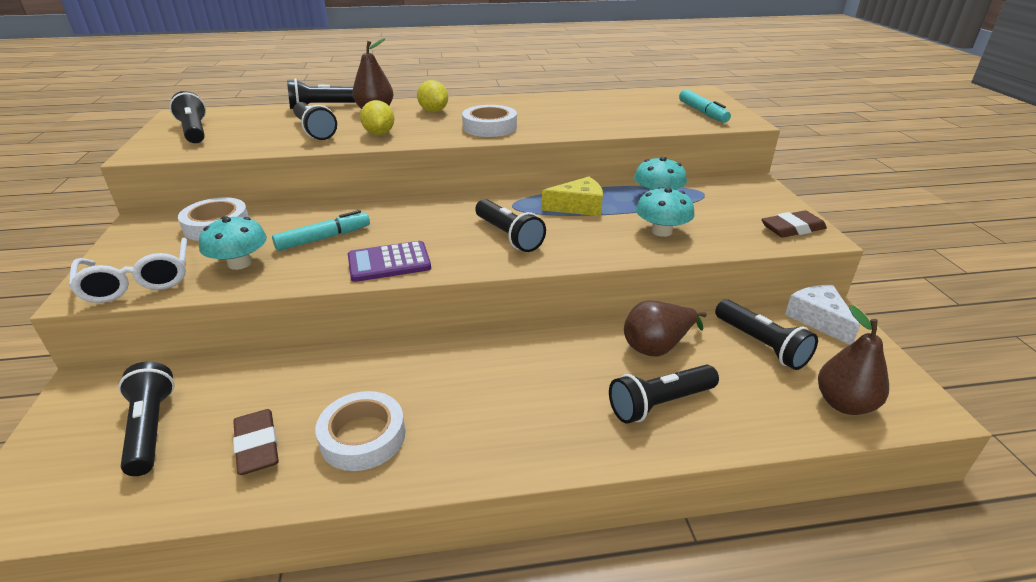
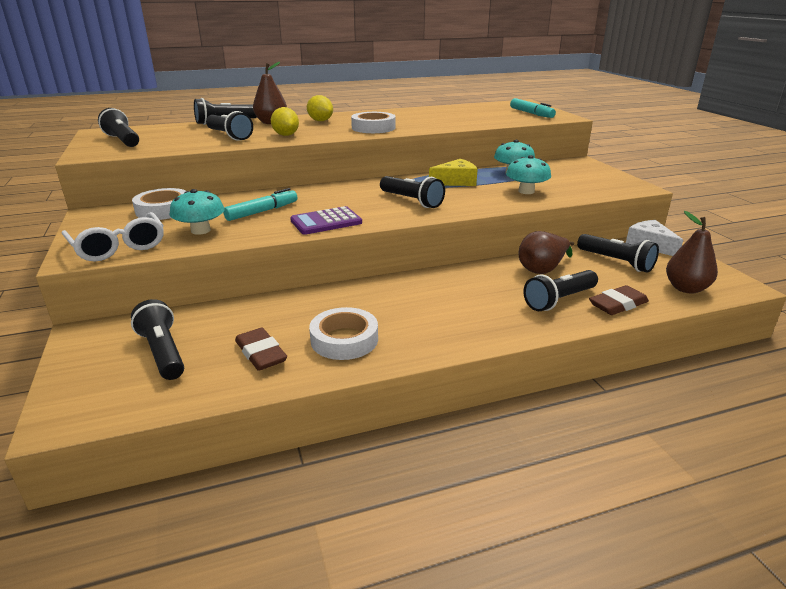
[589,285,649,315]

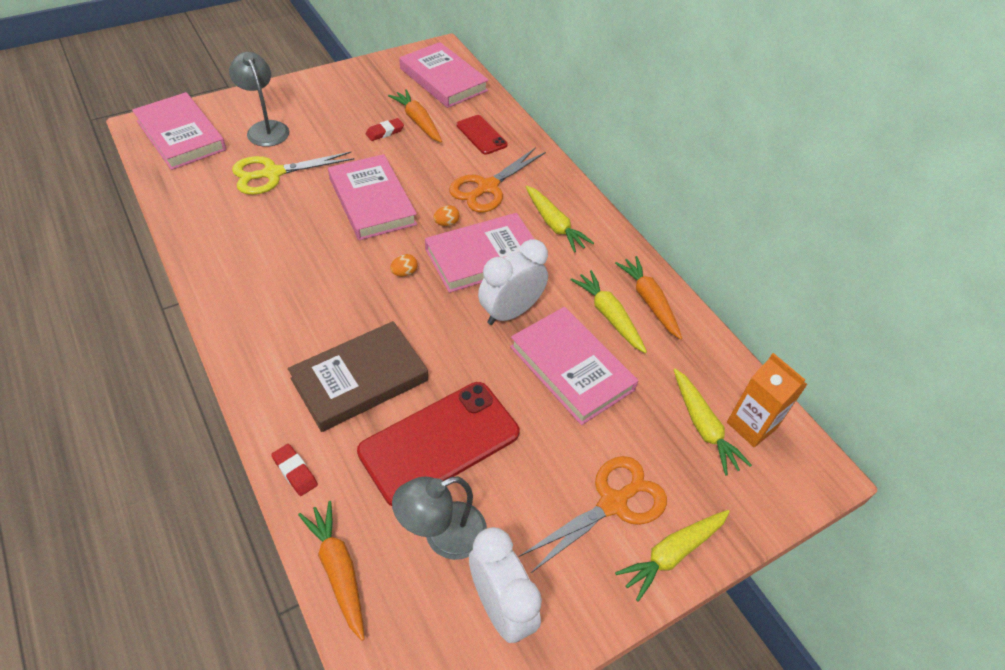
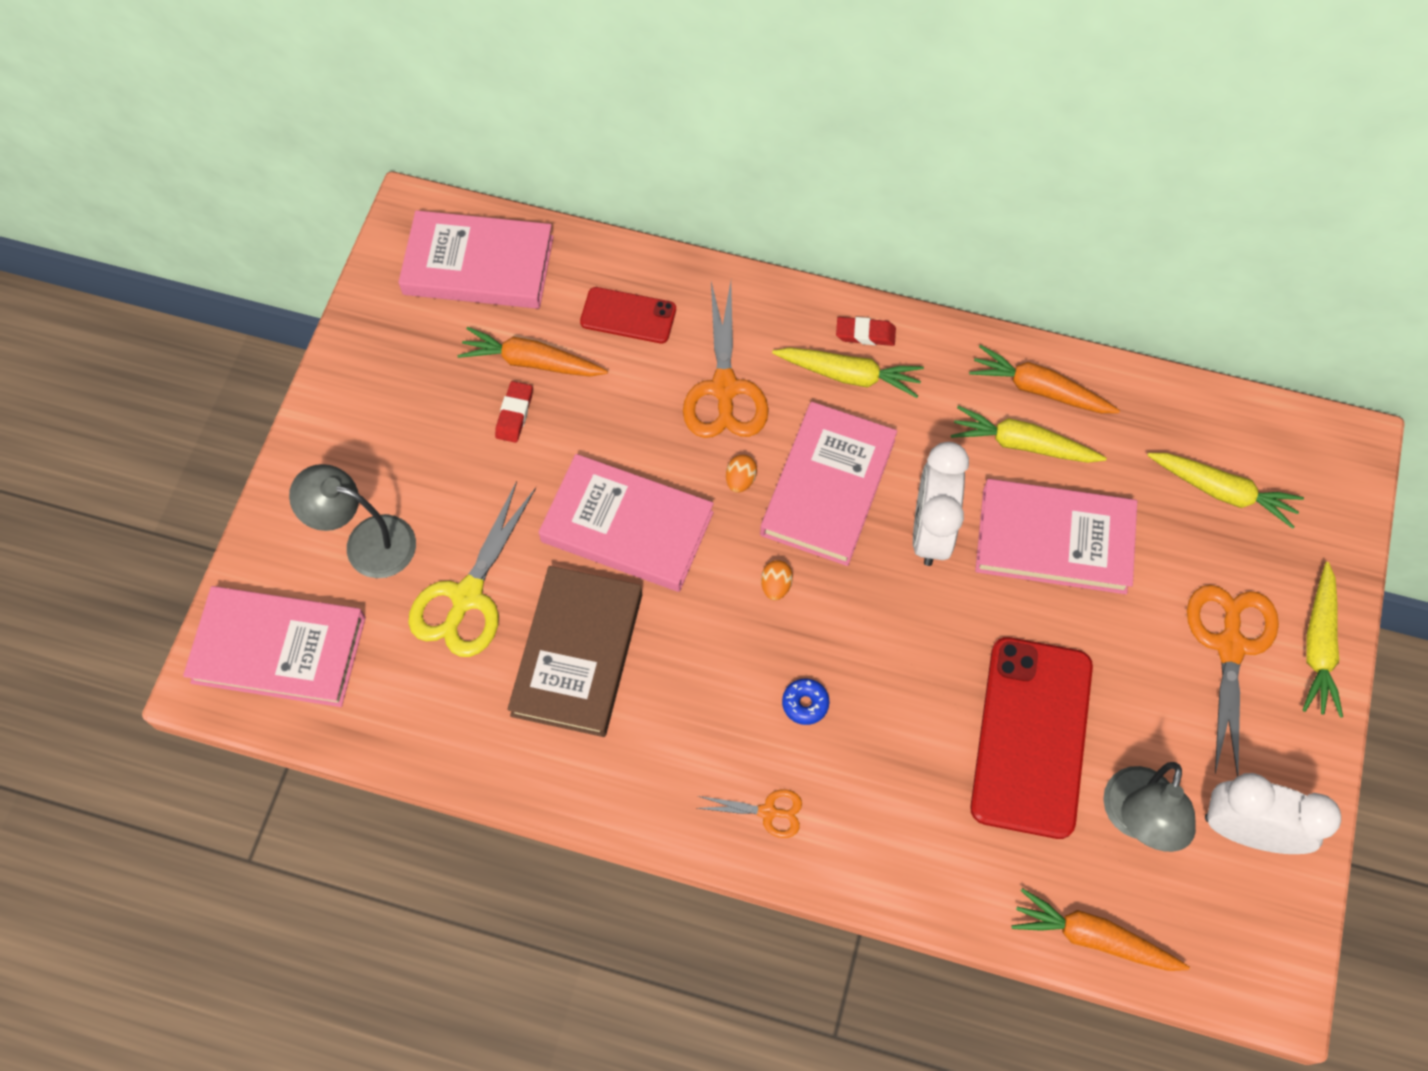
[507,566,642,737]
[697,790,802,838]
[782,679,829,725]
[836,317,896,346]
[727,353,807,447] (first image)

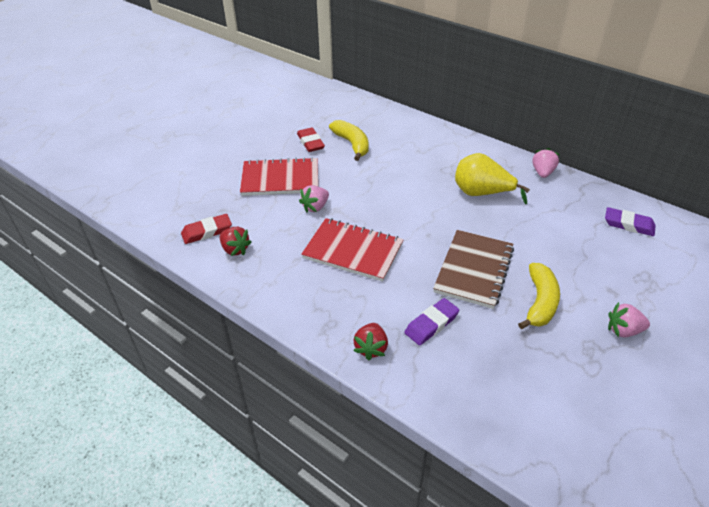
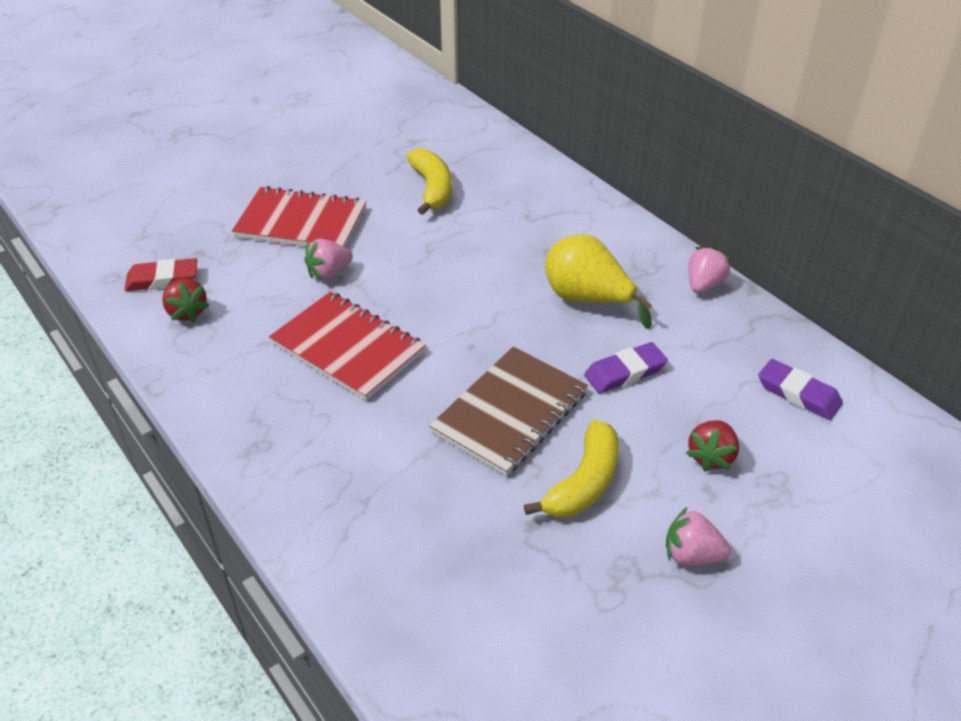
[584,342,668,394]
[686,420,739,472]
[297,128,325,152] (first image)

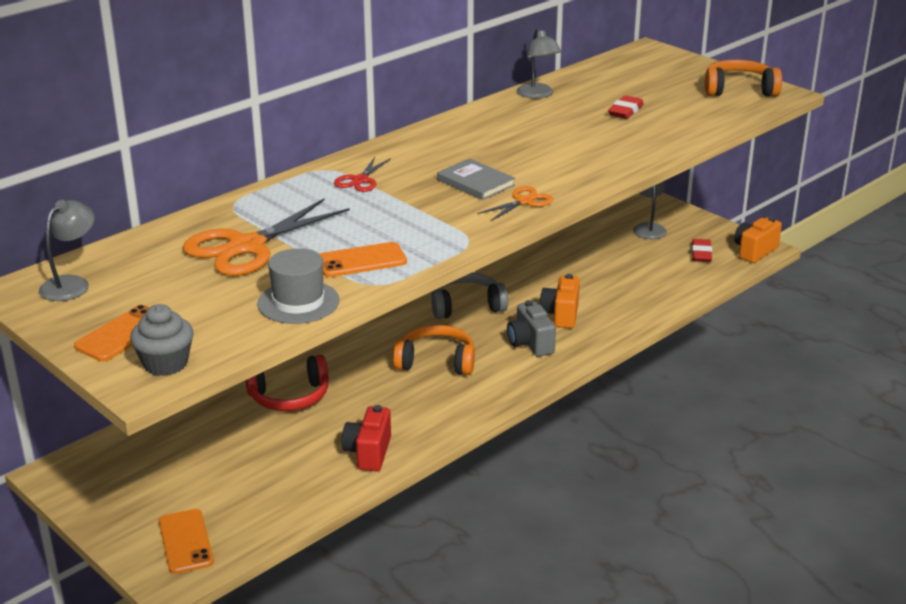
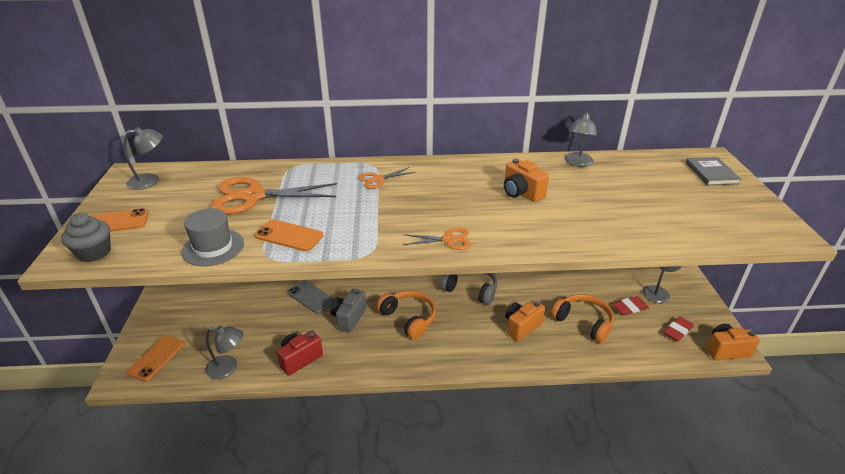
[205,326,243,379]
[287,281,334,314]
[330,289,366,333]
[358,167,416,189]
[504,159,549,202]
[551,294,614,343]
[613,296,649,315]
[686,157,741,186]

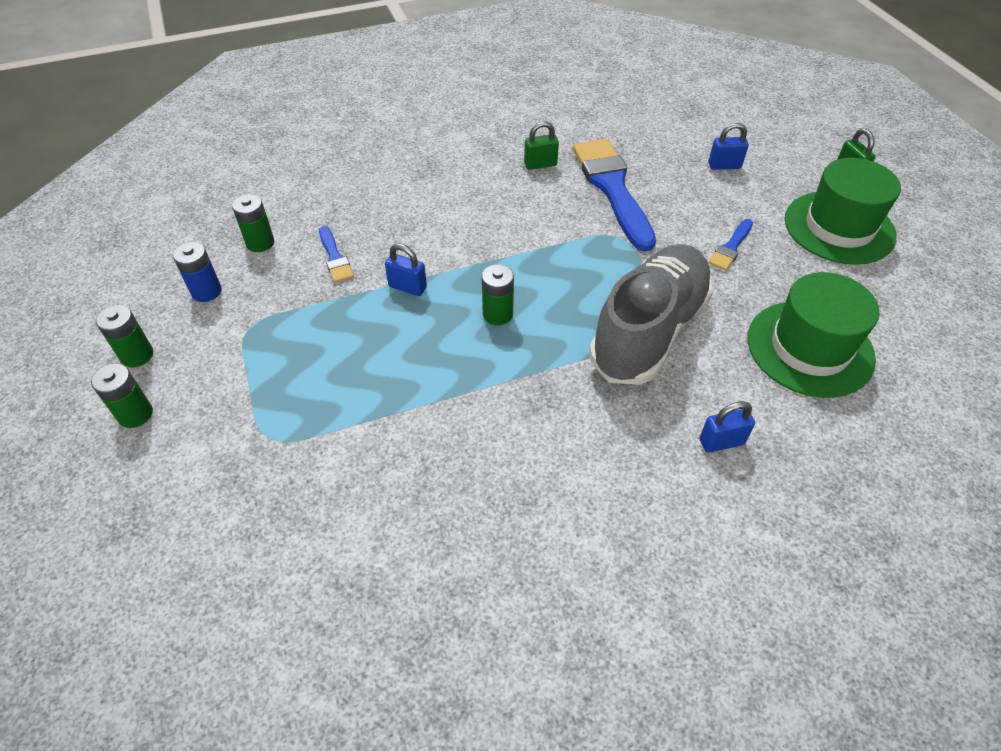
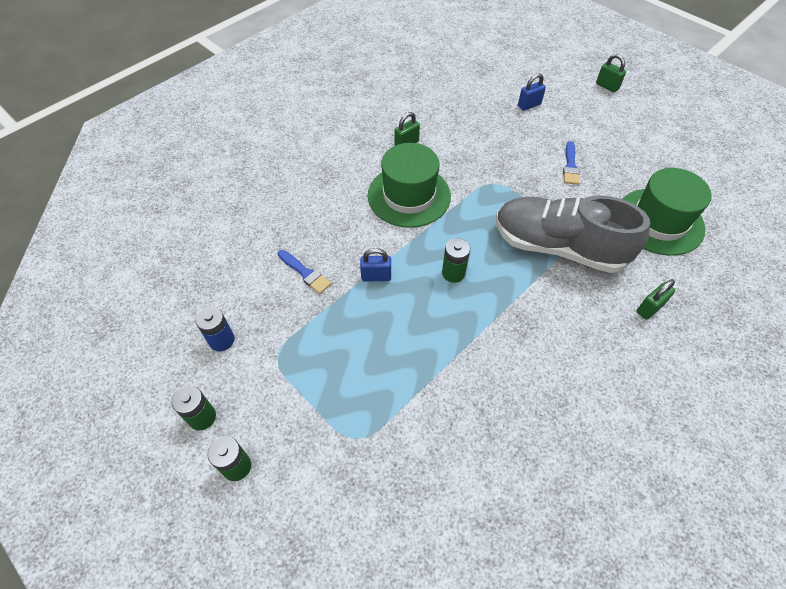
[368,143,451,228]
[496,195,650,273]
[637,279,675,320]
[232,194,274,252] (first image)
[573,139,656,252] (first image)

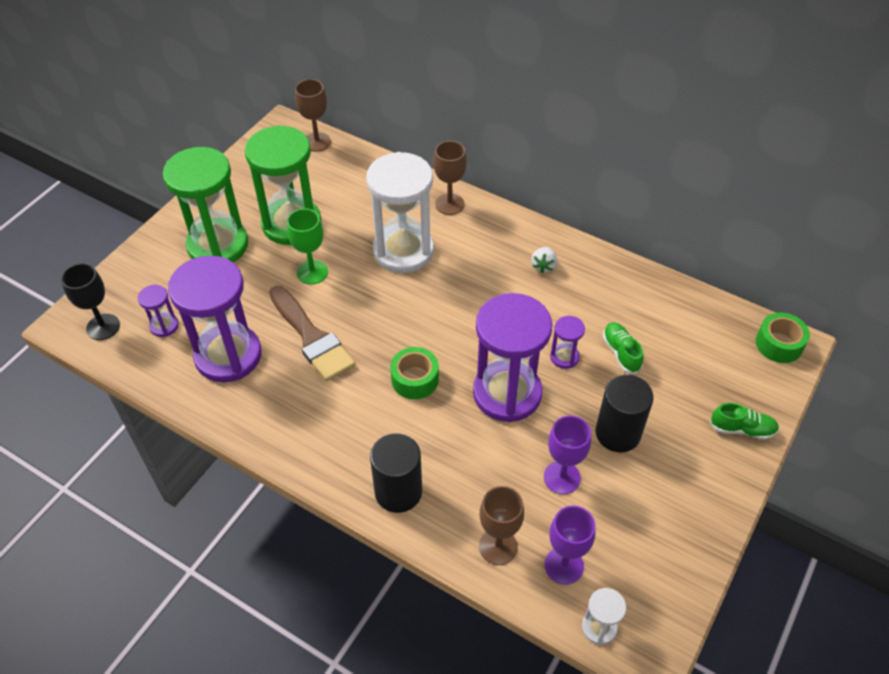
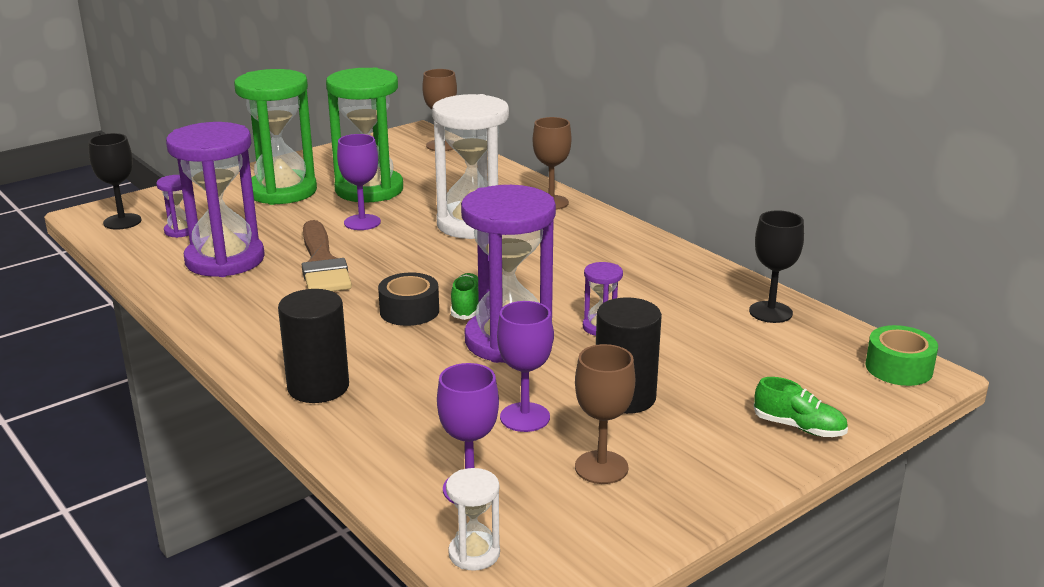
[337,134,381,230]
[378,272,439,326]
[451,273,479,320]
[575,344,635,484]
[749,210,804,323]
[531,247,557,273] (first image)

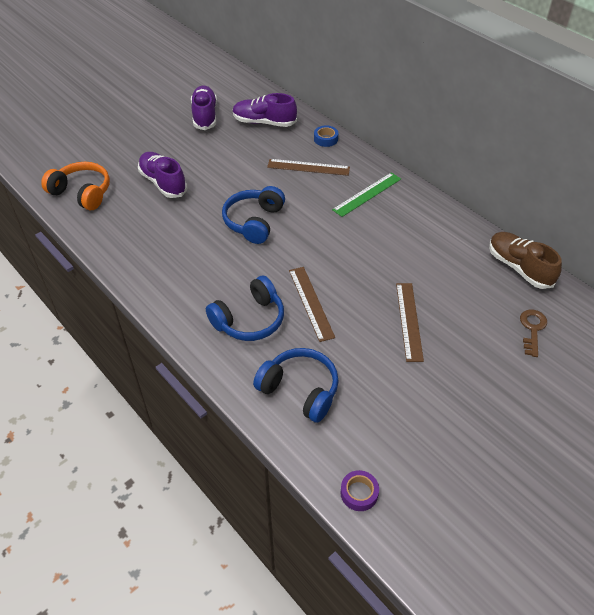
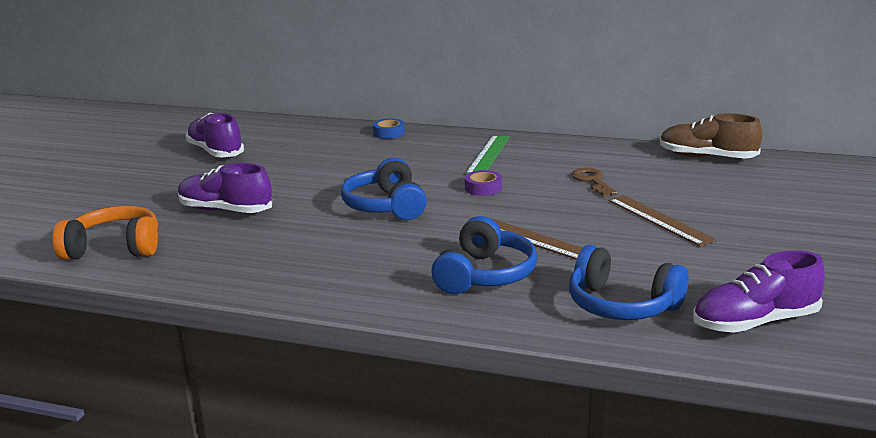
[465,170,502,196]
[569,245,689,320]
[572,168,617,196]
[693,250,825,333]
[267,159,350,176] (first image)

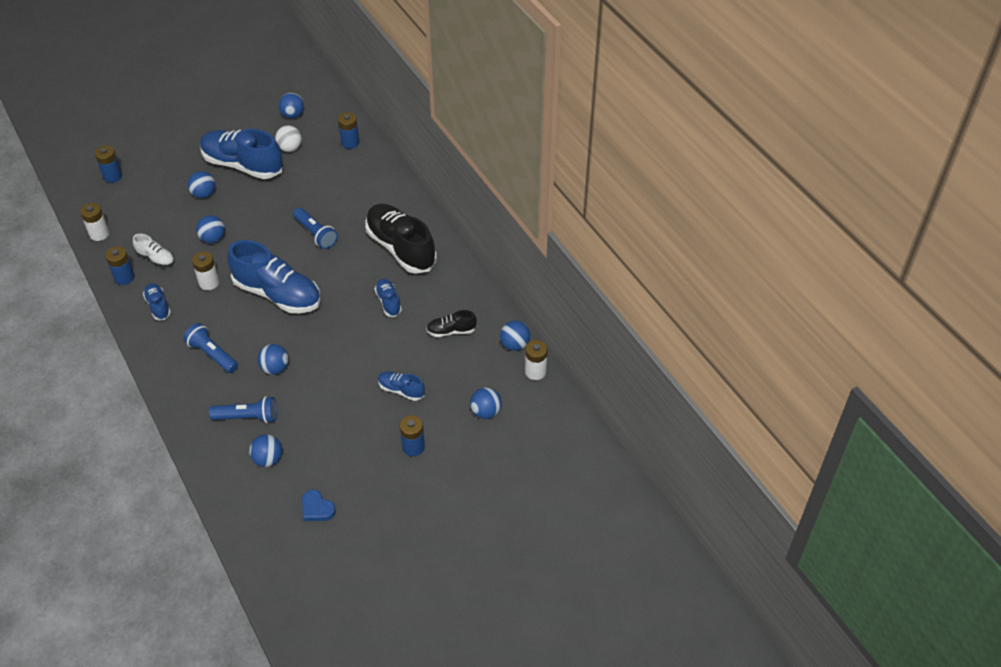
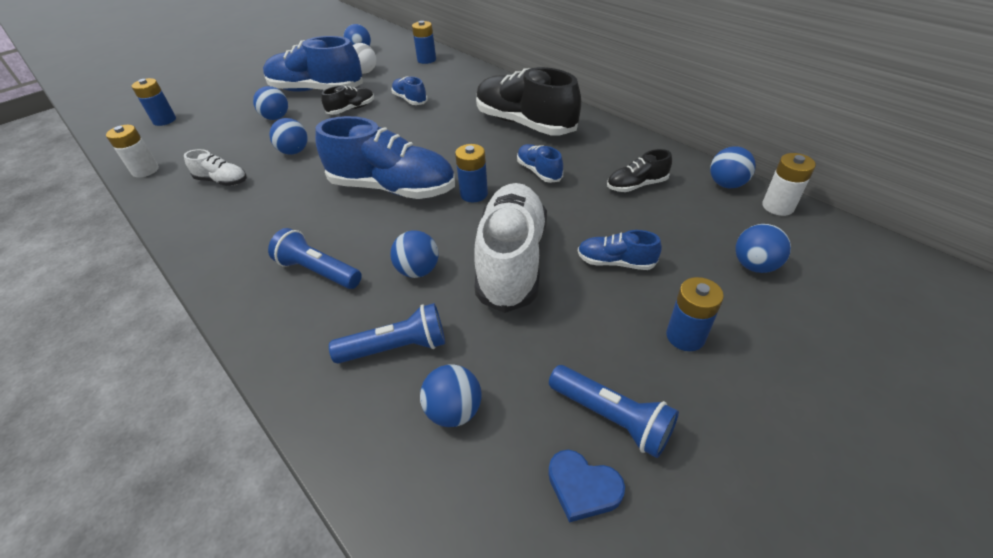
[321,86,374,115]
[391,77,428,105]
[455,144,488,202]
[474,183,547,313]
[549,365,679,458]
[192,251,219,290] (first image)

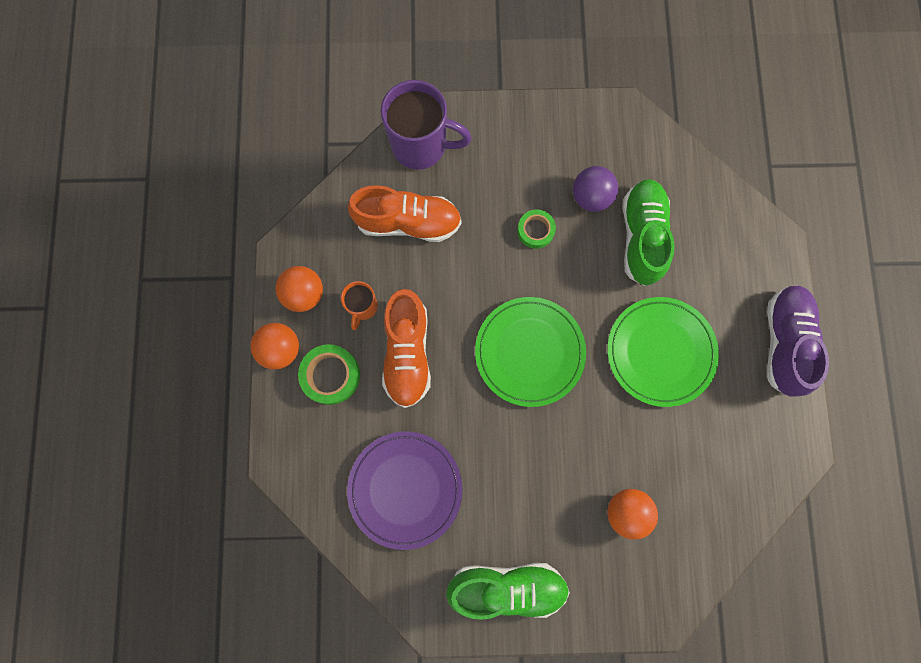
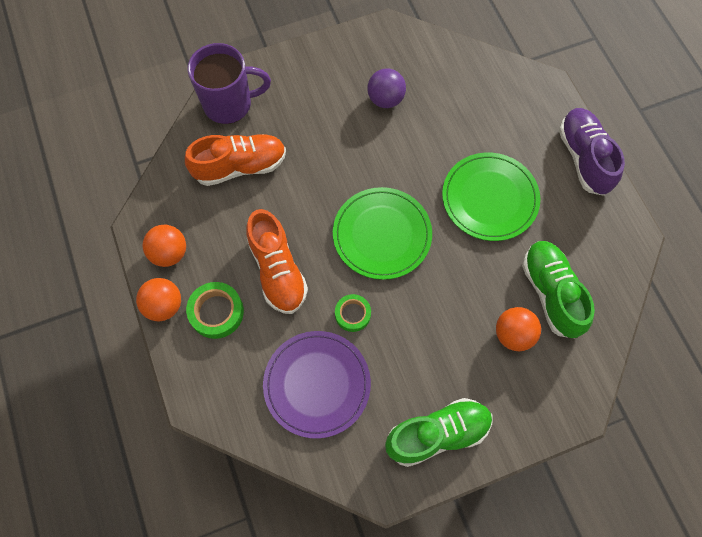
[335,294,371,332]
[522,241,595,338]
[341,281,378,330] (first image)

